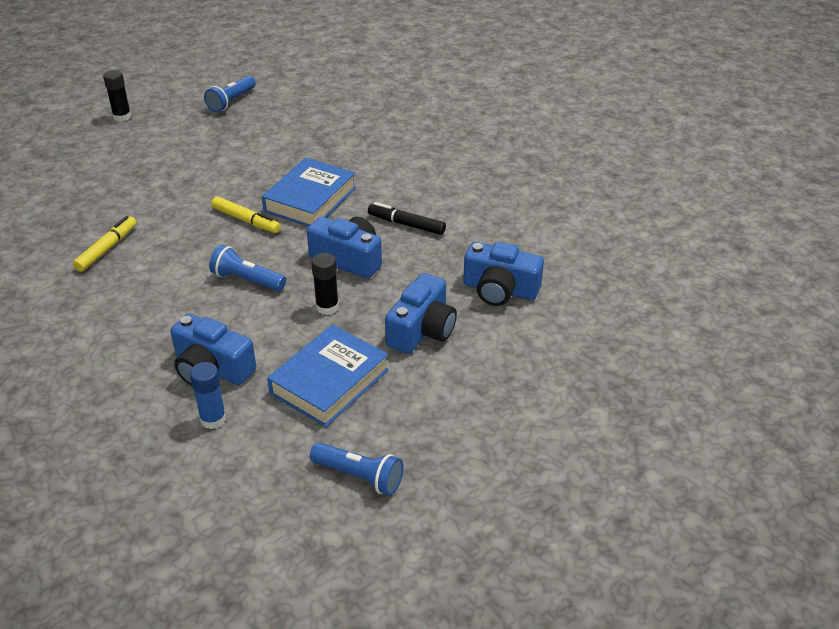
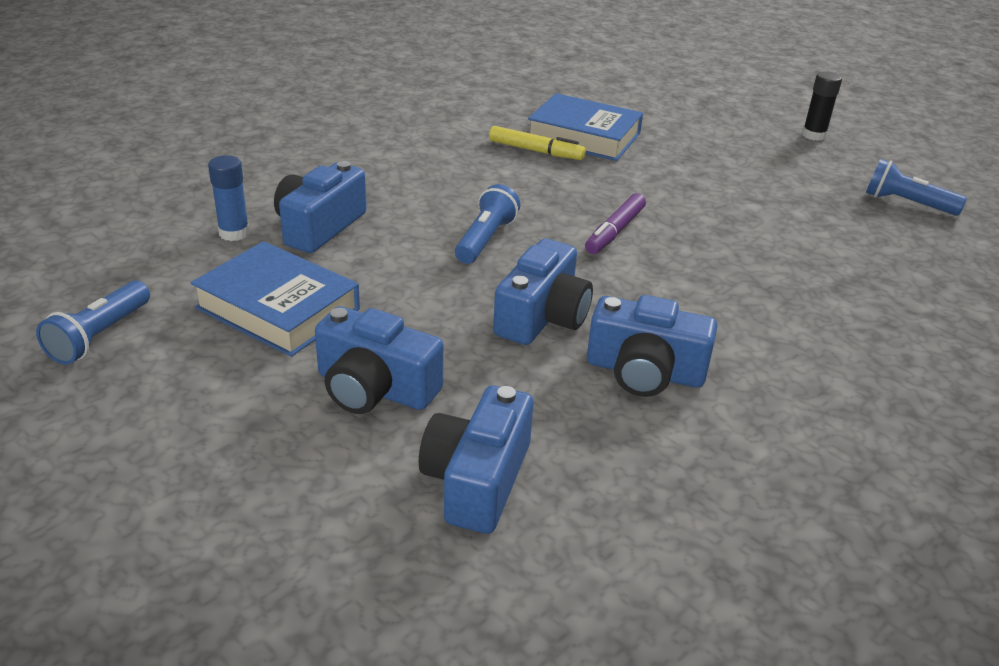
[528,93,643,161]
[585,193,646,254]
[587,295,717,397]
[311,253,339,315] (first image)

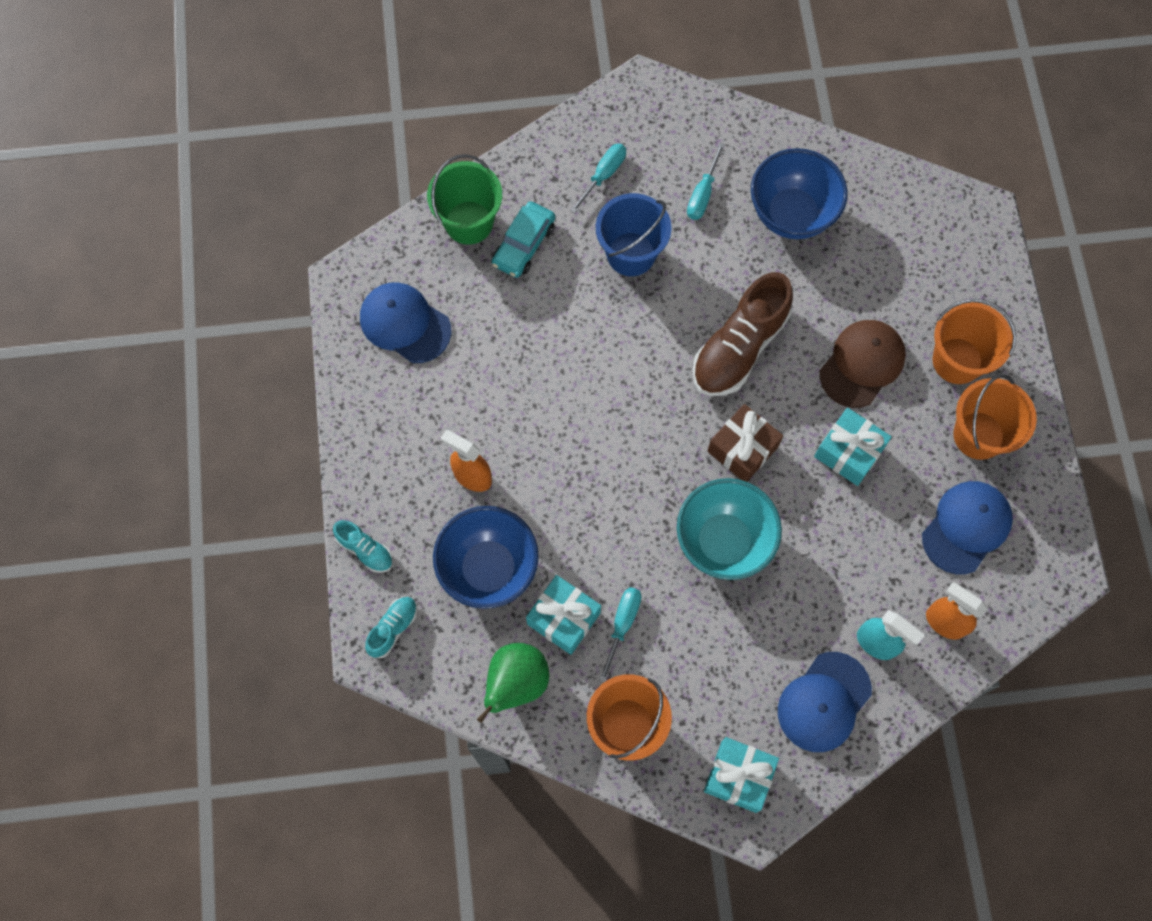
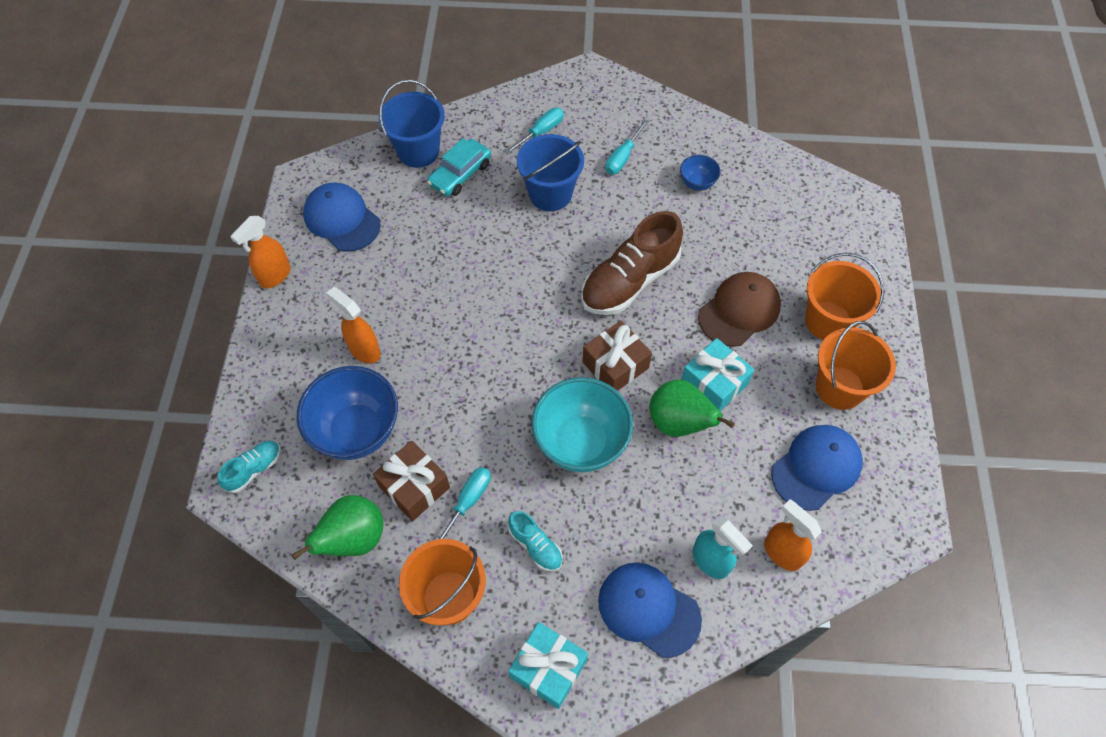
[230,216,291,288]
[373,441,450,521]
[379,80,445,168]
[508,511,563,572]
[598,563,702,658]
[649,379,735,437]
[680,155,720,191]

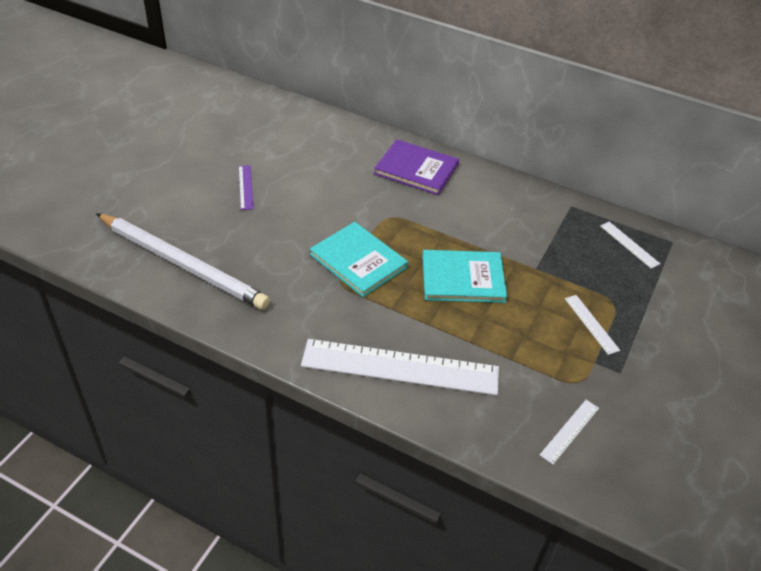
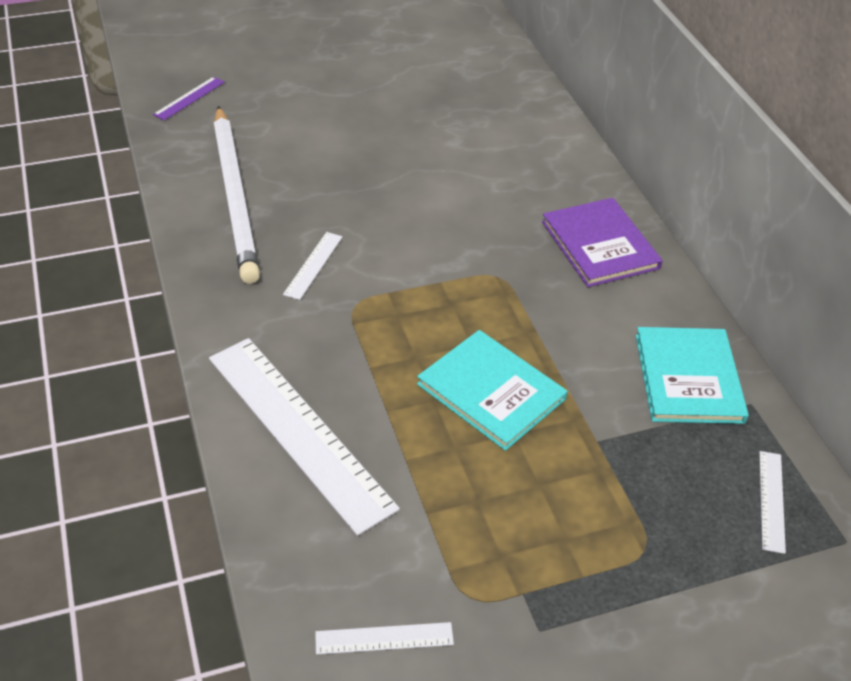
[153,77,225,121]
[283,232,342,300]
[636,327,749,424]

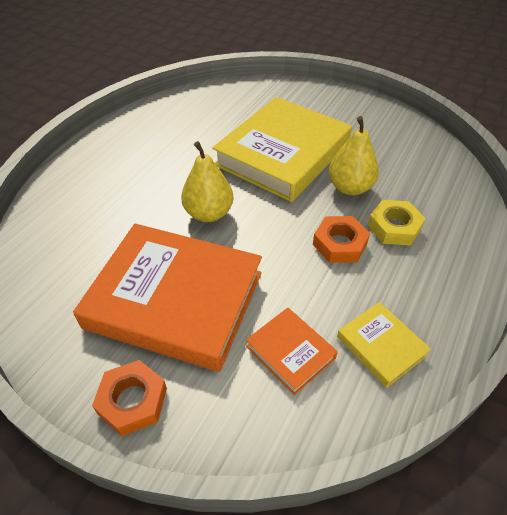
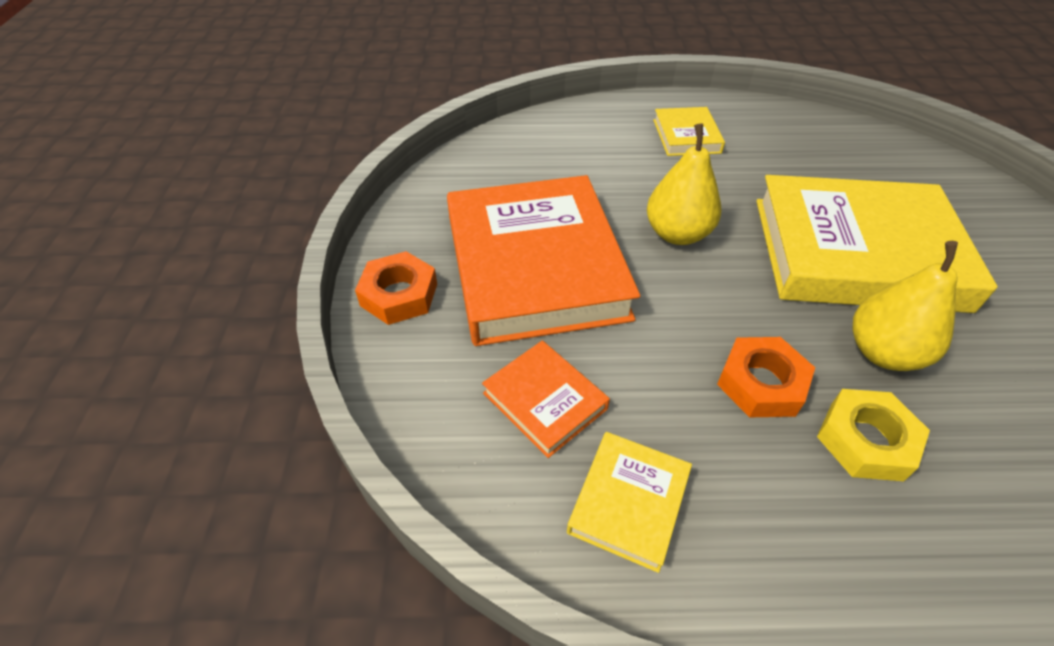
[482,341,610,458]
[653,107,725,156]

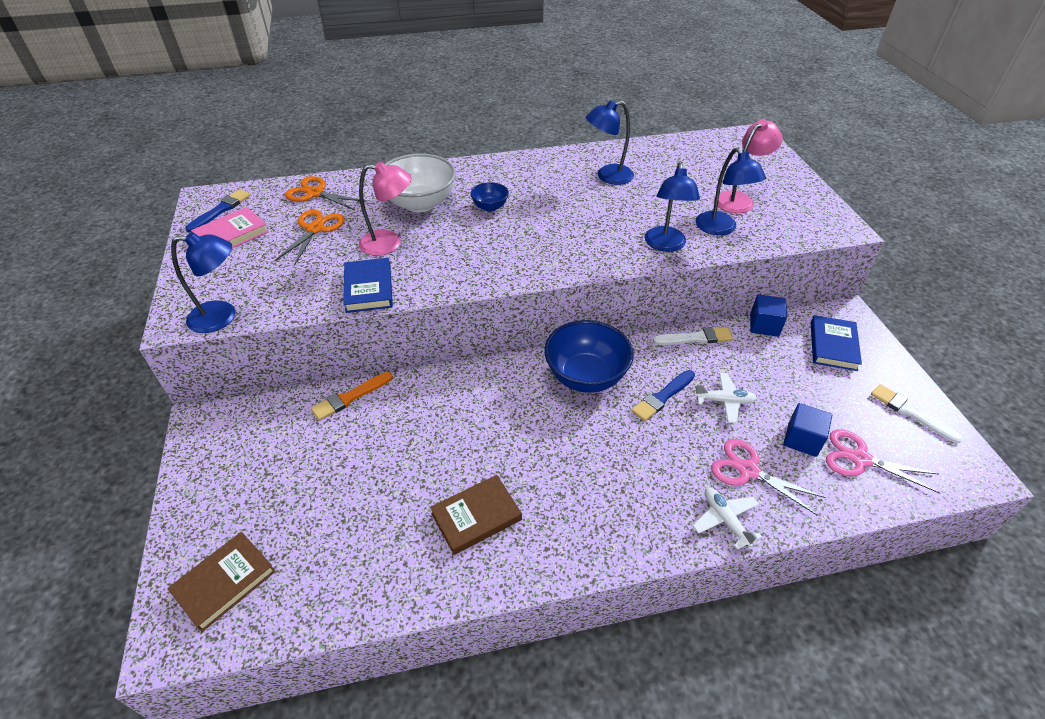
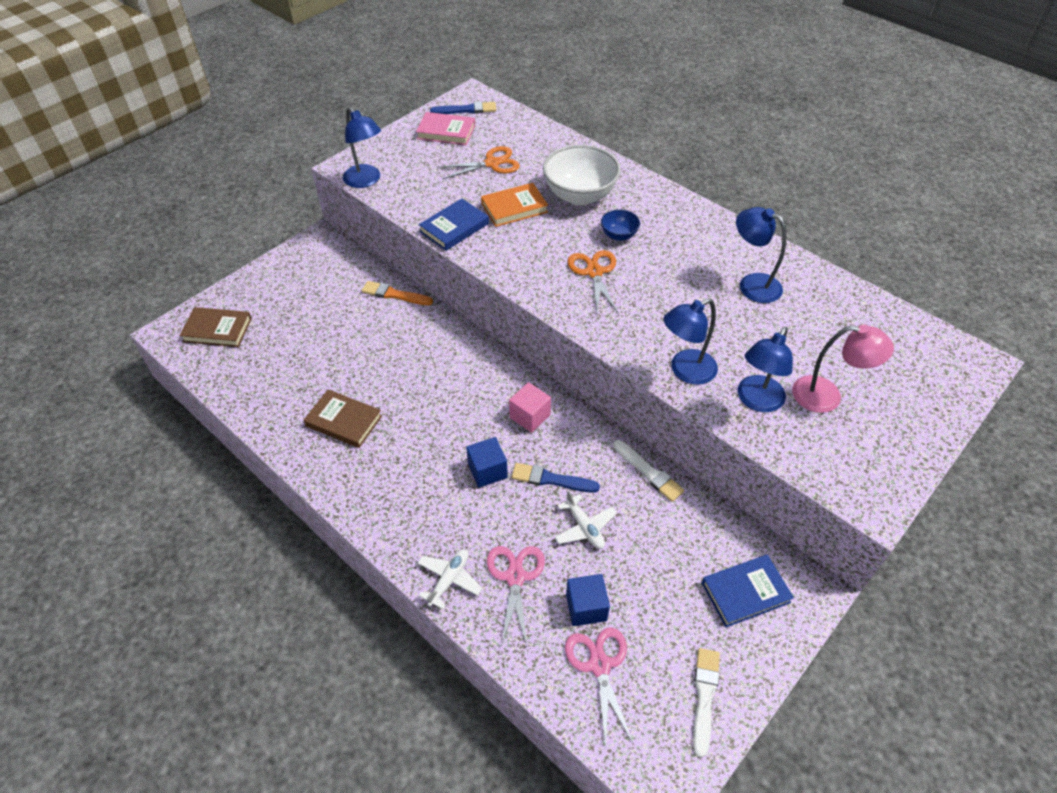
[466,437,508,488]
[481,183,548,227]
[509,382,551,433]
[567,250,619,315]

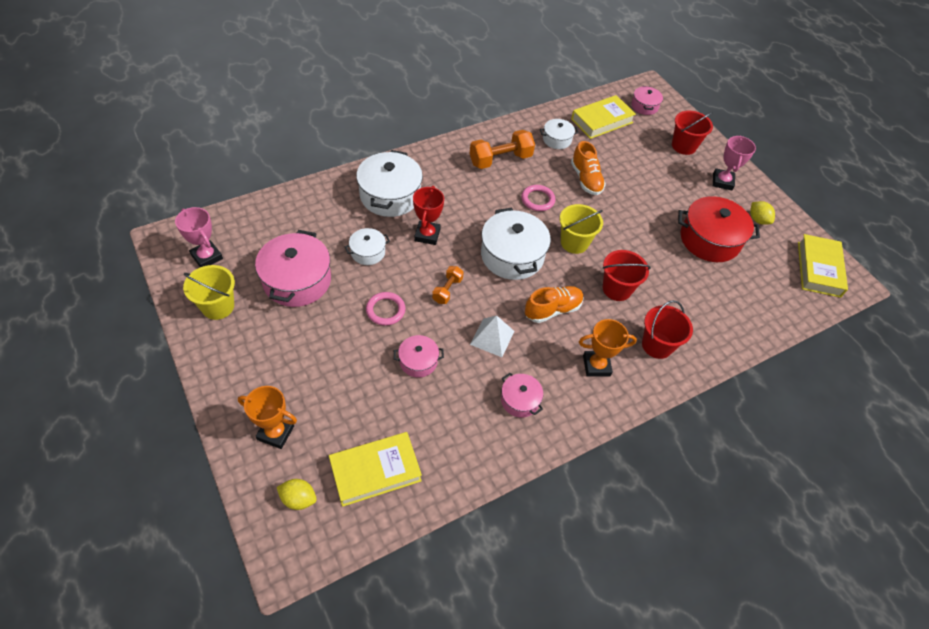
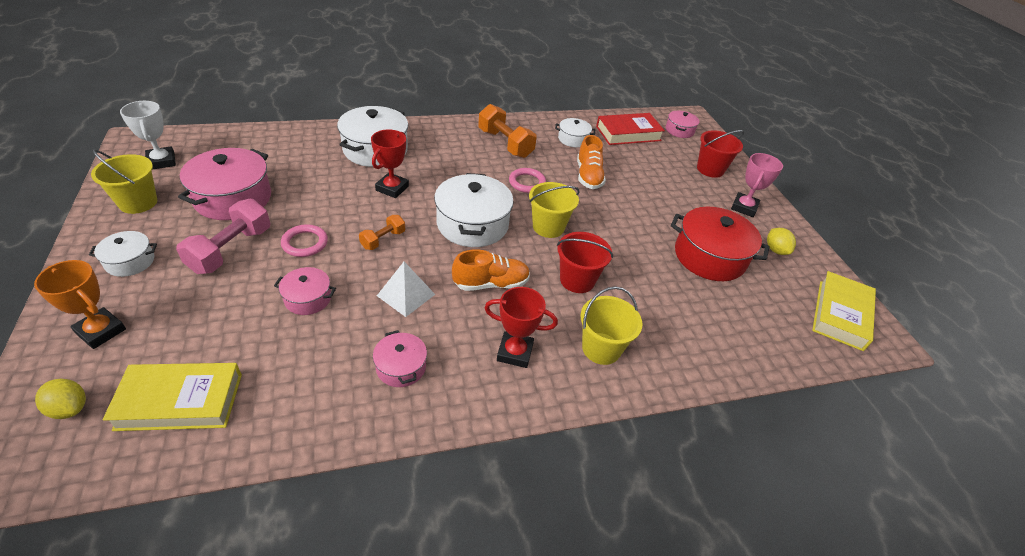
[89,231,157,277]
[120,101,176,170]
[176,199,270,274]
[478,104,537,158]
[485,287,558,368]
[581,286,642,365]
[596,113,665,145]

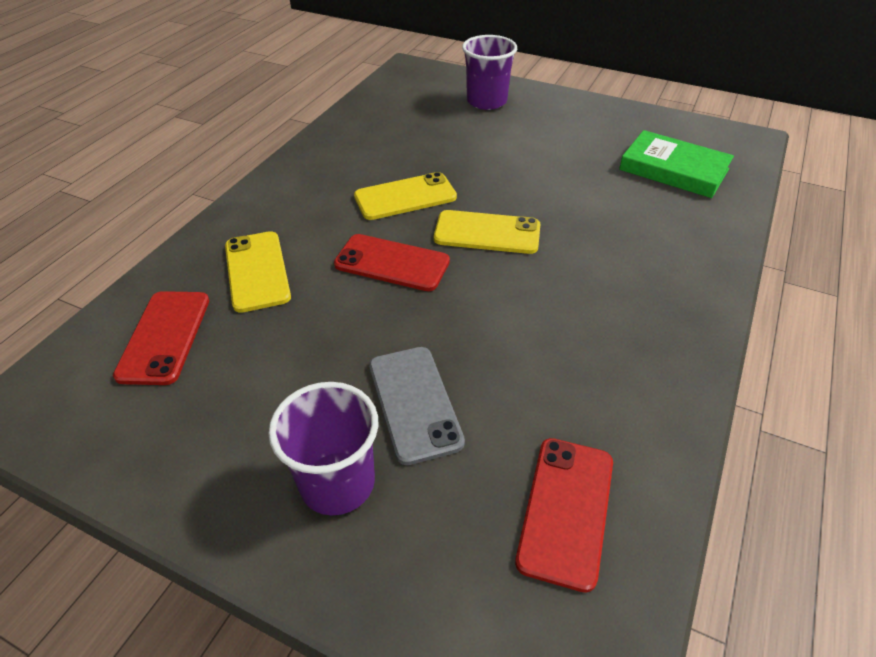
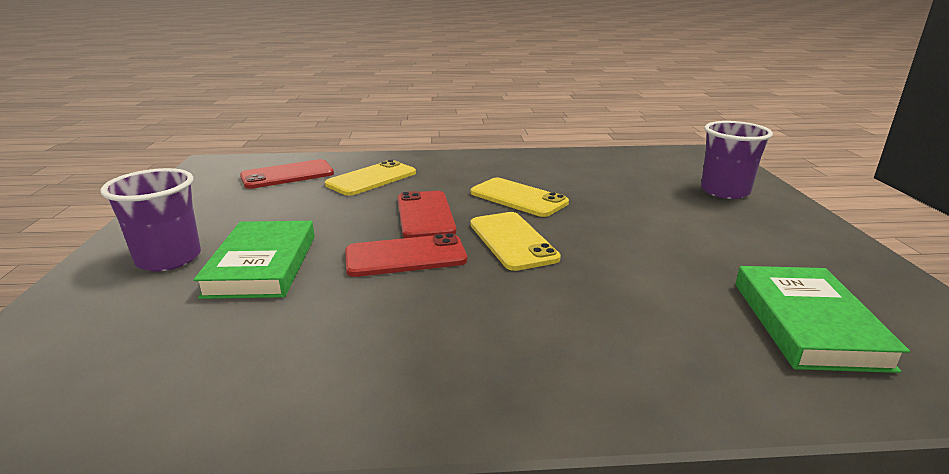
[194,221,315,299]
[345,233,467,277]

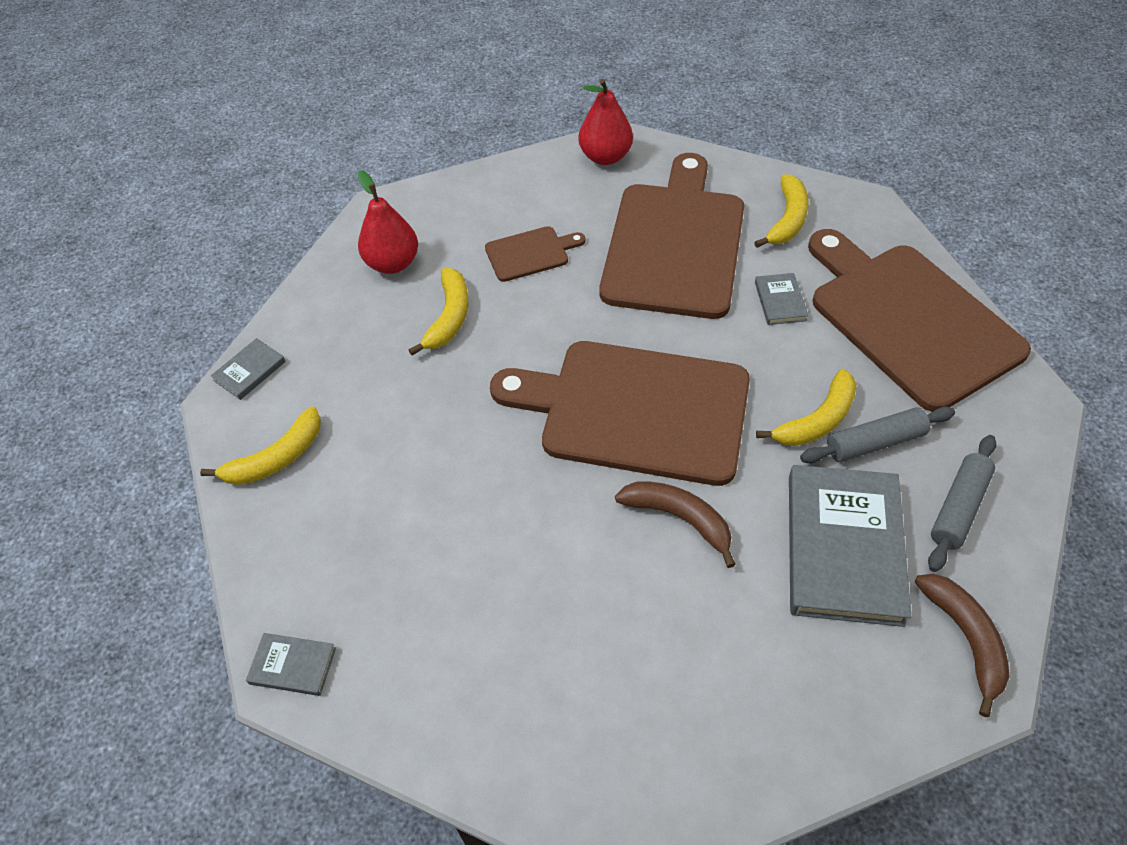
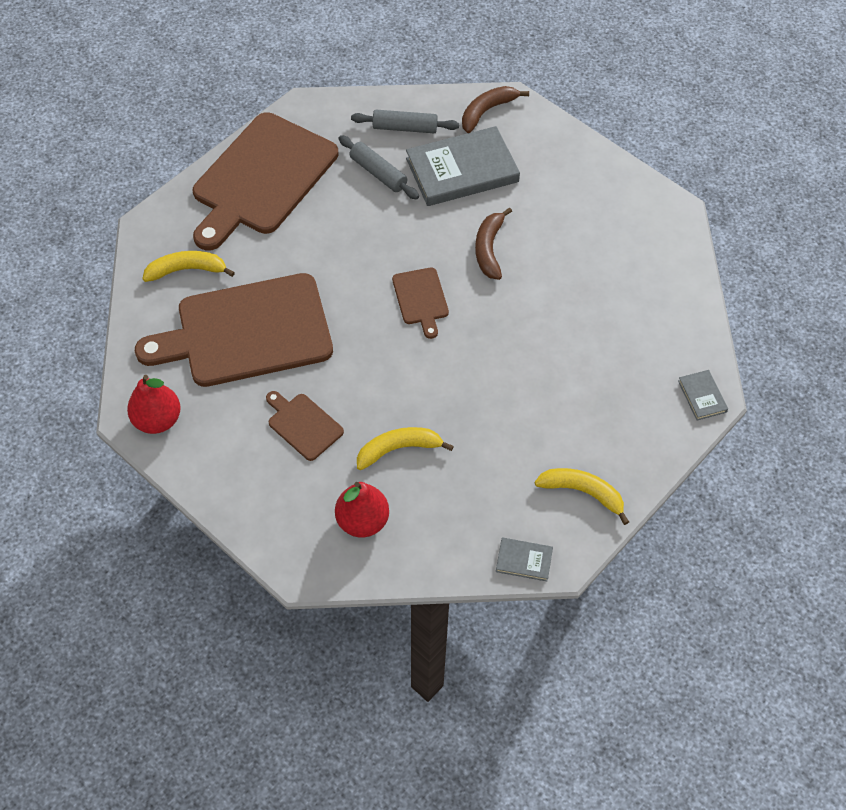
[392,267,449,339]
[755,273,809,325] (first image)
[756,369,857,446] (first image)

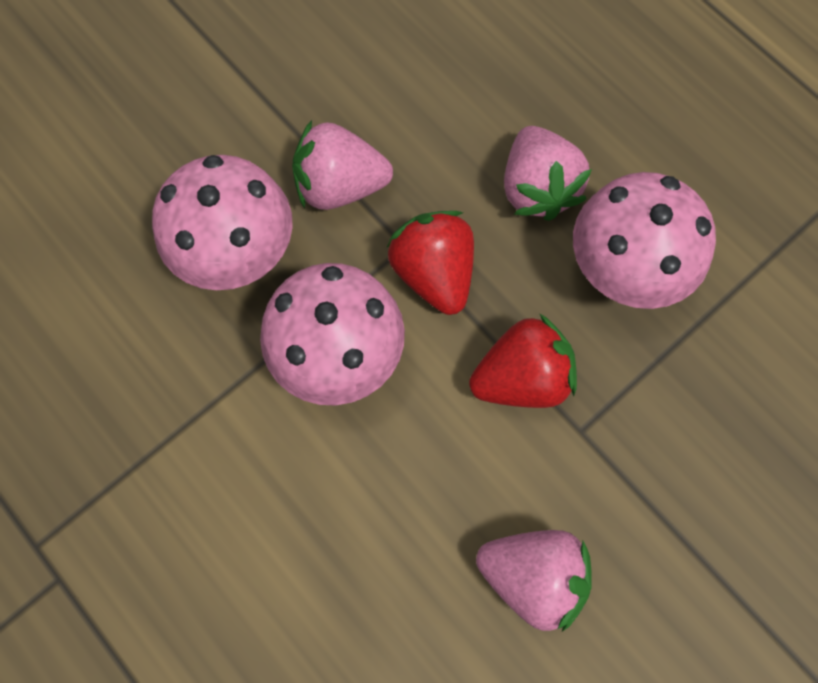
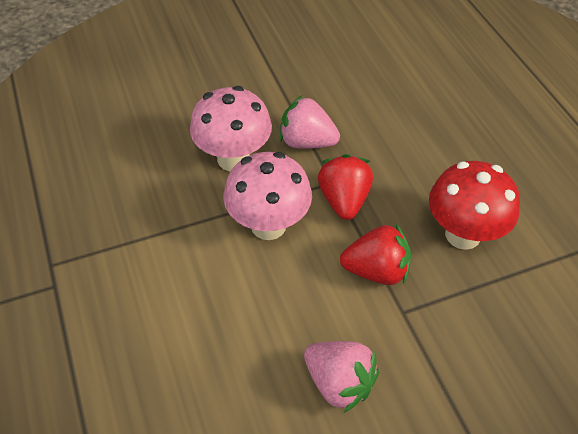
[429,161,520,250]
[504,126,592,221] (first image)

